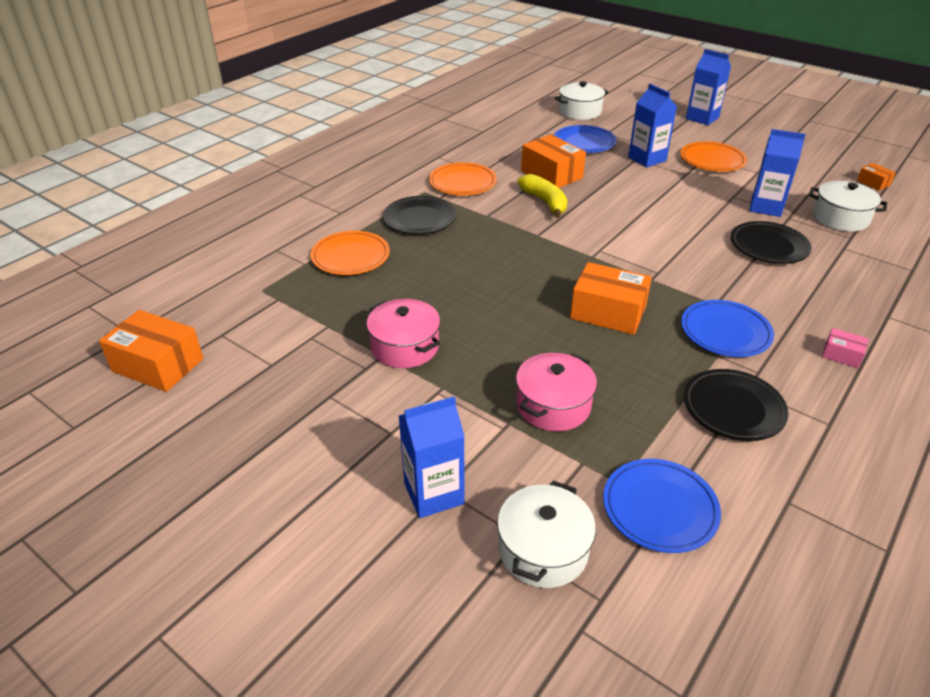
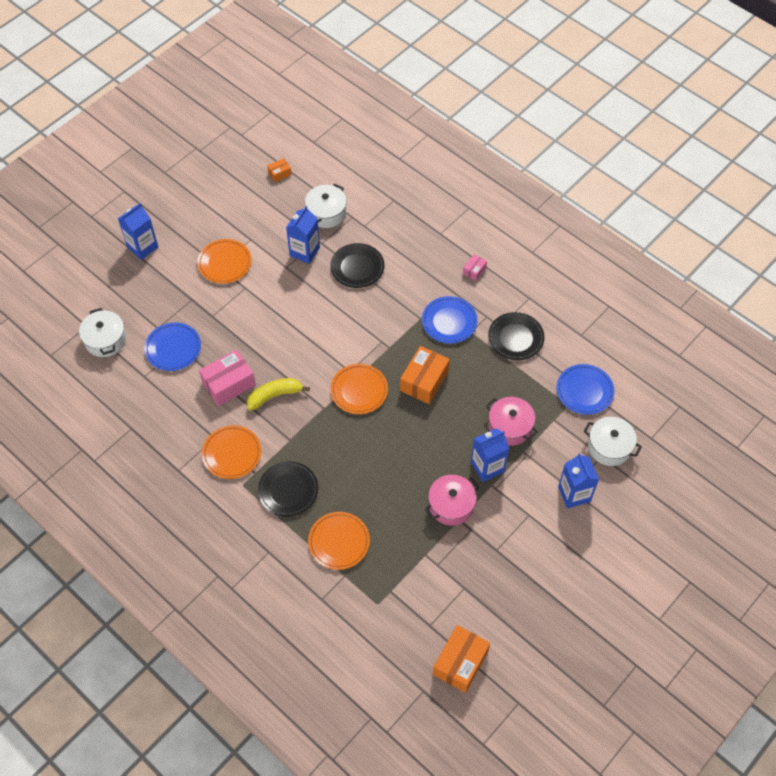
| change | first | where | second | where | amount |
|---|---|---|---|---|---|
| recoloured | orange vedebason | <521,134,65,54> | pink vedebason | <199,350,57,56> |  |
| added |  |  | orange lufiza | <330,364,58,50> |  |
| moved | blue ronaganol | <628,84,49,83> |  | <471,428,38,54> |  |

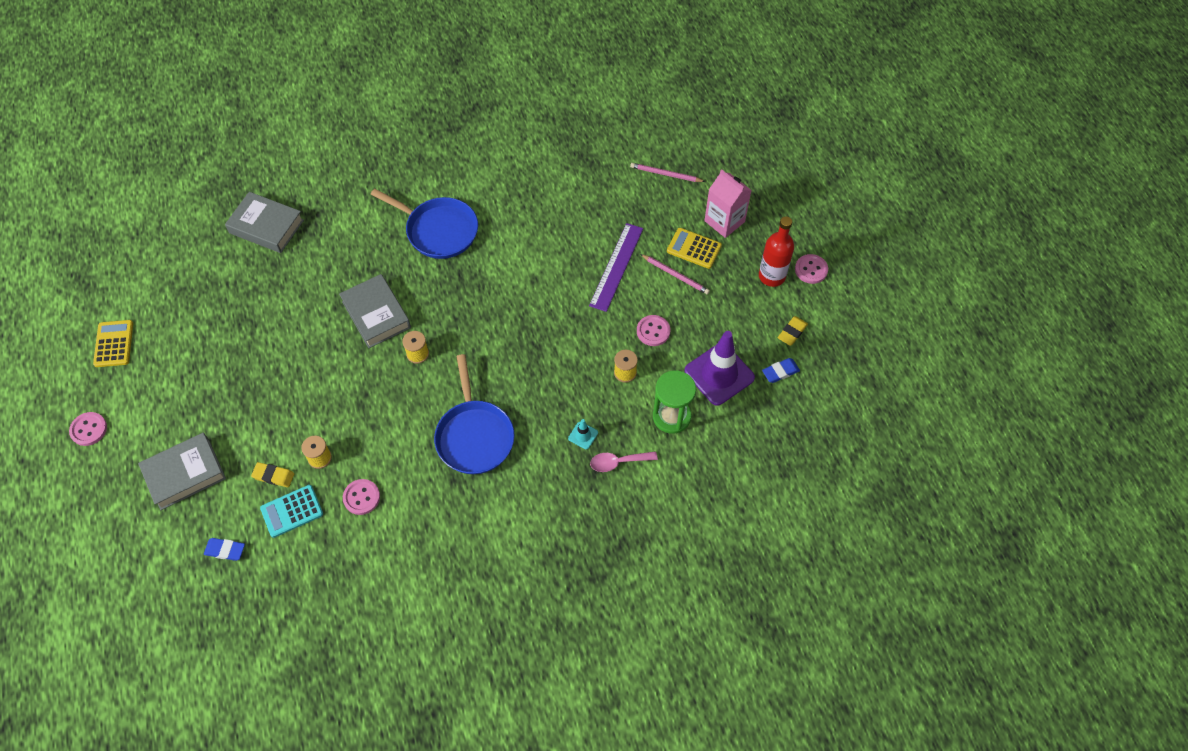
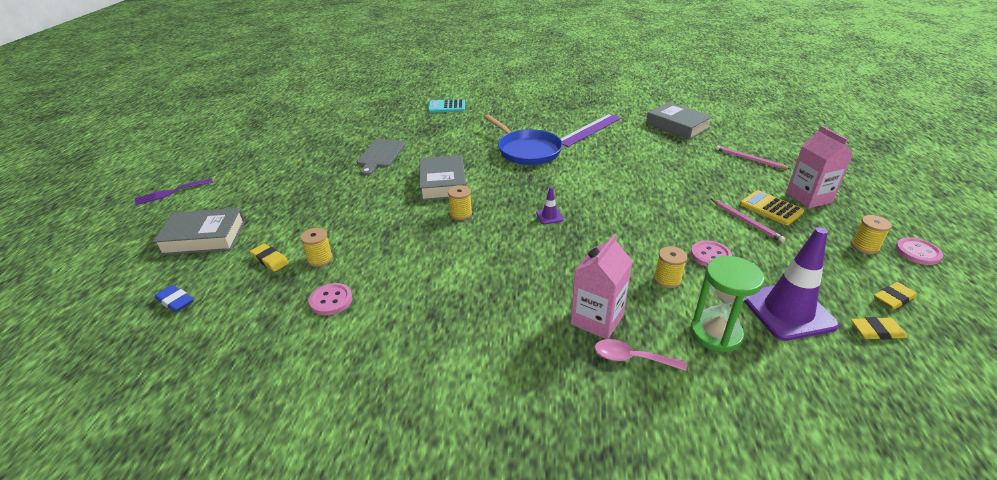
| change | first | where | second | where | amount |
|---|---|---|---|---|---|
| replaced | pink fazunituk | <69,412,38,34> | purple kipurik | <135,179,78,26> |  |
| added |  |  | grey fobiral | <357,139,49,37> |  |
| moved | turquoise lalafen | <260,485,63,53> |  | <428,99,37,14> |  |
| added |  |  | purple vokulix | <536,187,28,37> |  |
| moved | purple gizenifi | <589,223,54,89> |  | <561,114,60,33> |  |
| replaced | turquoise vokulix | <568,419,30,30> | pink ronaganol | <571,234,62,105> |  |
| moved | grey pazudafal | <225,192,79,61> |  | <646,102,67,38> |  |
| replaced | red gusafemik | <759,216,35,71> | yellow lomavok | <851,215,41,39> |  |
| recoloured | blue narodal | <762,358,38,25> | yellow narodal | <851,317,56,23> |  |
| removed | yellow lalafen | <93,320,40,47> |  |  |  |
| removed | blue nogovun | <434,354,81,120> |  |  |  |

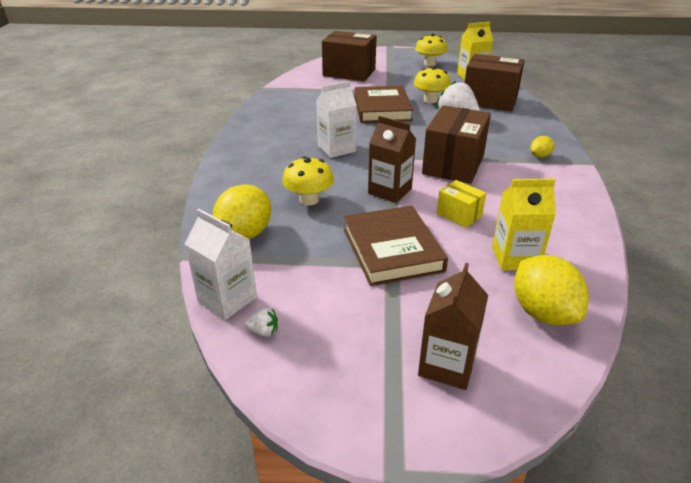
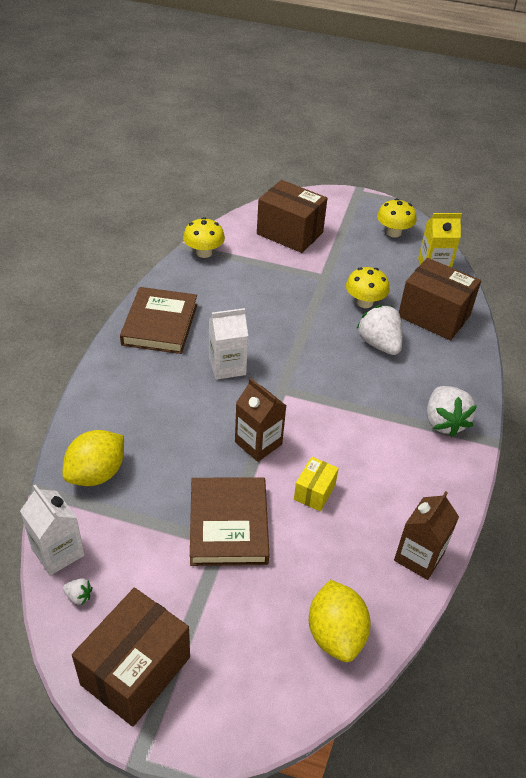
| change | first | where | second | where | amount |
|---|---|---|---|---|---|
| moved | brown vedebason | <422,105,69,79> |  | <72,588,118,139> |  |
| moved | brown pazudafal | <354,86,59,37> |  | <120,287,77,67> |  |
| moved | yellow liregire | <283,156,51,49> |  | <183,217,42,41> |  |
| turned | yellow vedebason | <437,180,49,48> |  | <294,457,45,54> | 60 degrees clockwise |
| moved | brown ronaganol | <418,263,70,127> |  | <394,491,65,89> |  |
| replaced | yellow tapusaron | <530,136,24,21> | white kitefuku | <427,386,50,51> |  |
| removed | yellow ronaganol | <492,179,64,91> |  |  |  |

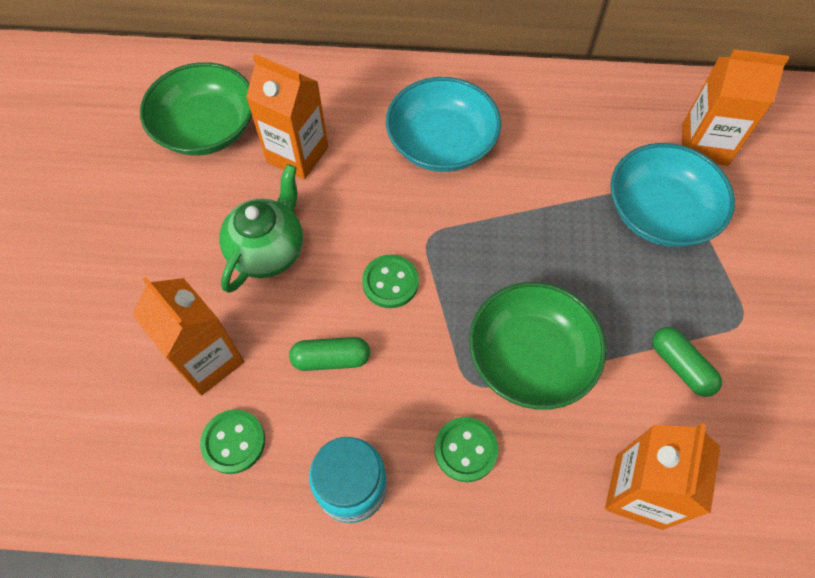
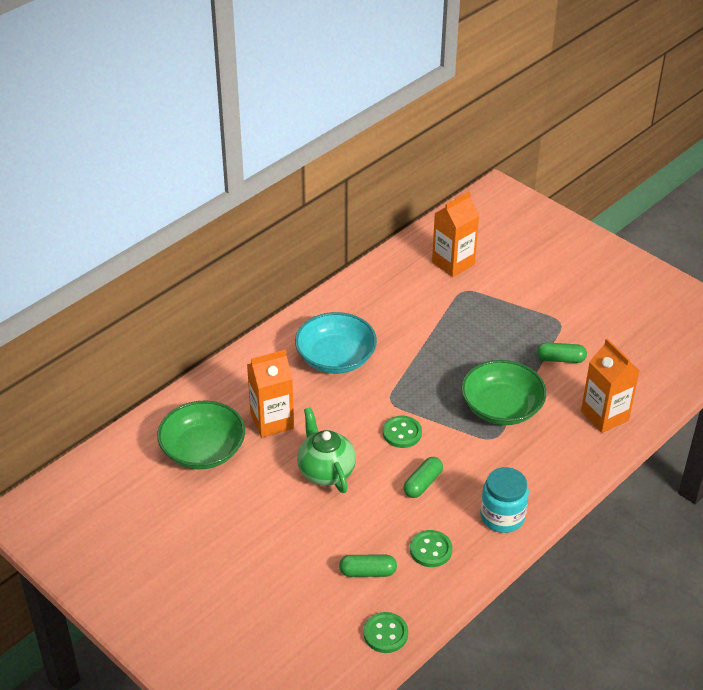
| change | first | where | second | where | amount |
|---|---|---|---|---|---|
| added |  |  | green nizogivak | <339,555,58,22> |  |
| moved | green fazunituk | <434,417,64,65> |  | <363,612,45,41> |  |
| removed | orange ronaganol | <132,277,113,119> |  |  |  |
| removed | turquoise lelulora | <611,143,124,104> |  |  |  |

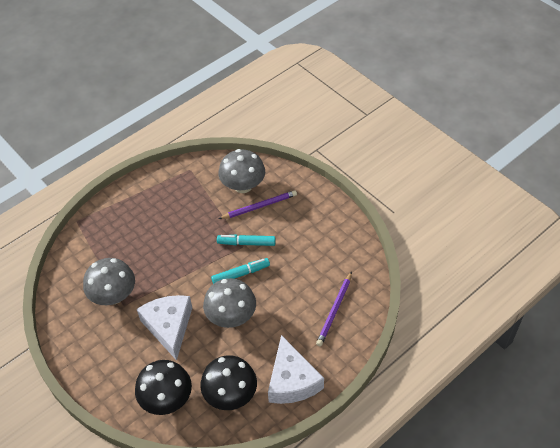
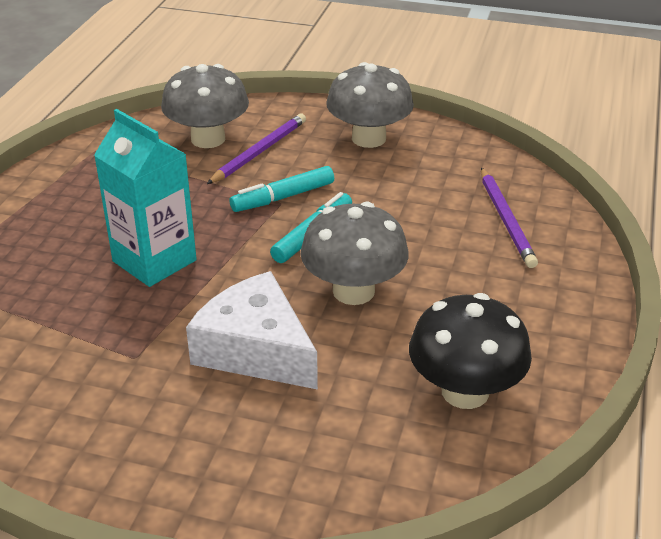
| change | first | where | second | where | amount |
|---|---|---|---|---|---|
| added |  |  | turquoise ronaganol | <94,109,103,178> |  |
| moved | grey liregire | <83,258,52,47> |  | <326,62,88,86> |  |
| removed | black liregire | <135,360,57,55> |  |  |  |
| removed | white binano | <268,335,56,69> |  |  |  |

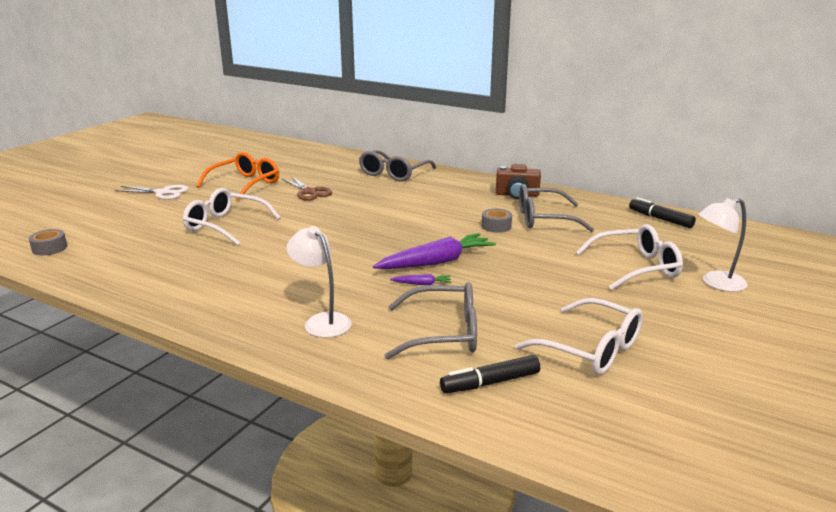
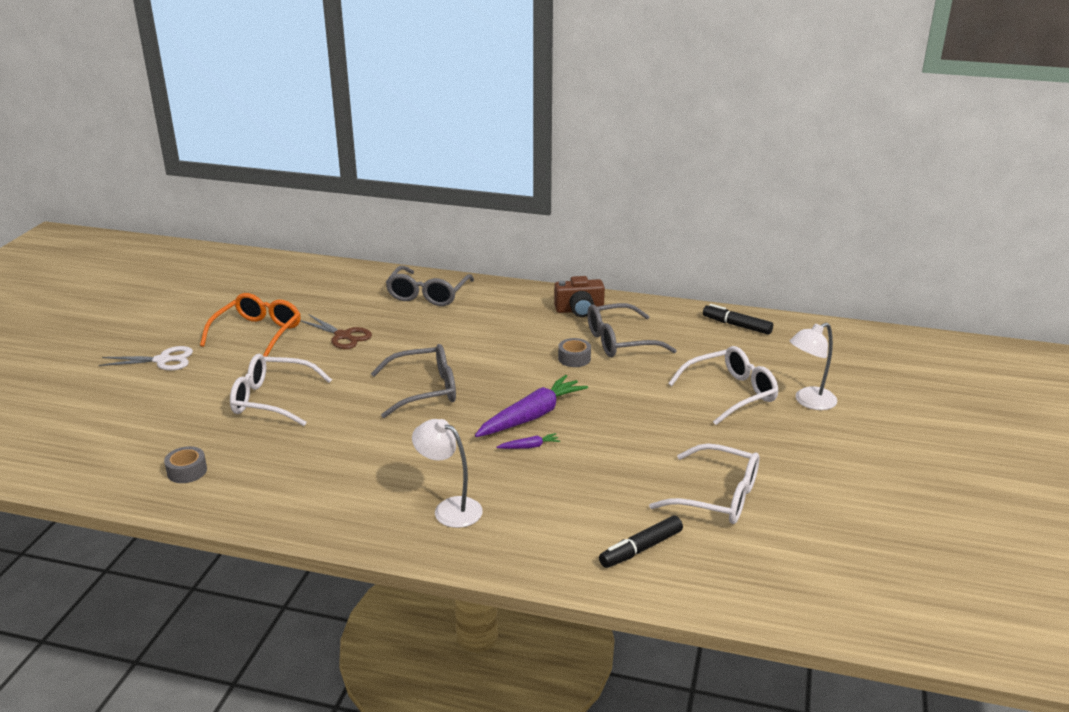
| change | first | where | second | where | amount |
|---|---|---|---|---|---|
| moved | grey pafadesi | <29,229,38,27> |  | <164,446,43,37> |  |
| moved | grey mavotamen | <384,282,93,77> |  | <371,344,85,74> |  |

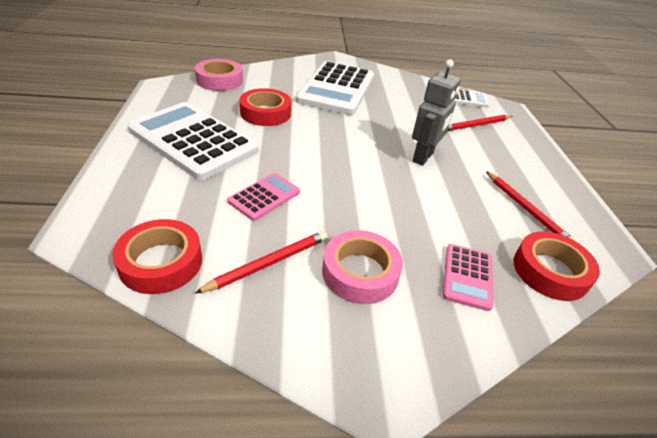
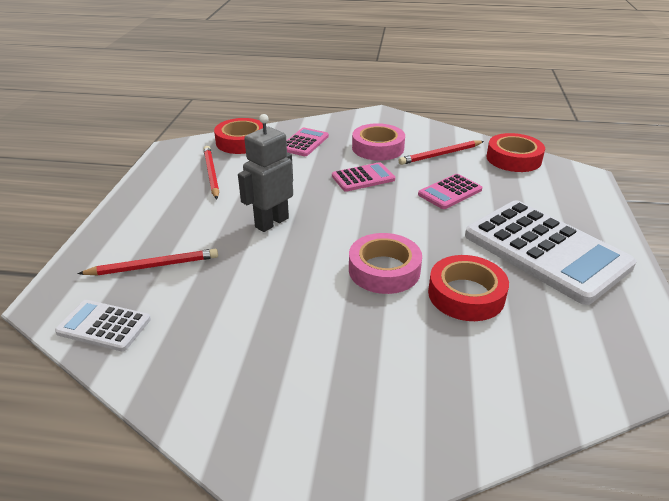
| change | first | where | second | where | amount |
|---|---|---|---|---|---|
| added |  |  | pink lalafen | <332,162,63,30> |  |
| moved | pink pafadesi | <195,59,48,32> |  | <349,233,73,61> |  |
| removed | white lalafen | <296,61,78,54> |  |  |  |

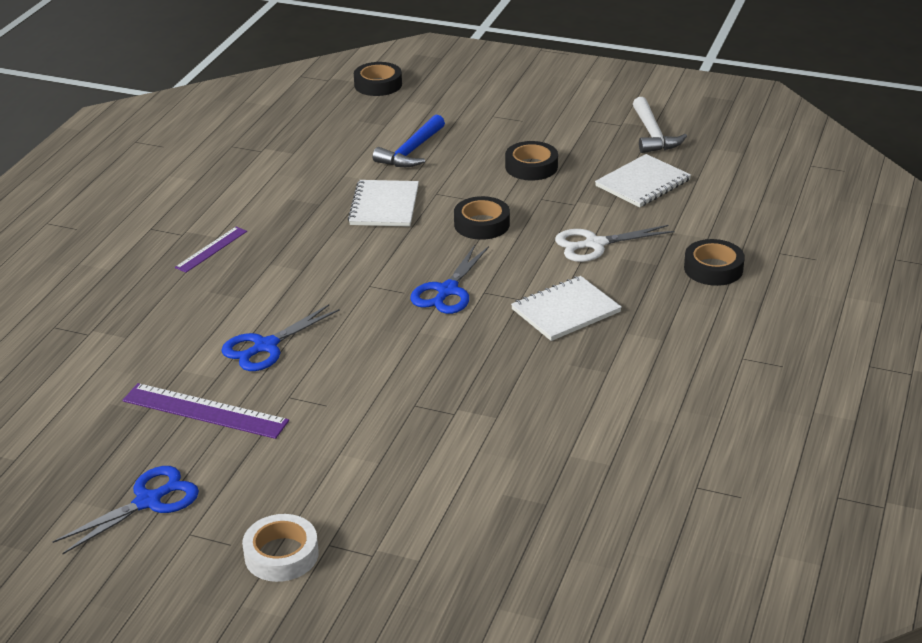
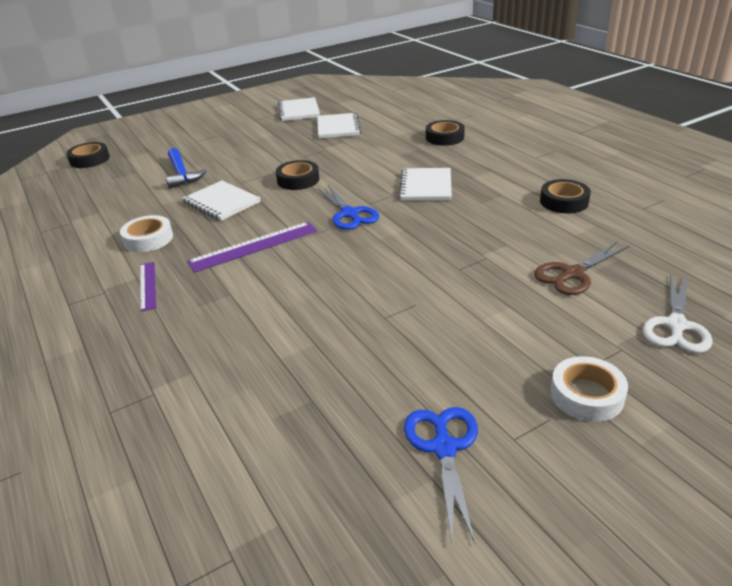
| change | first | where | second | where | amount |
|---|---|---|---|---|---|
| added |  |  | white pafadesi | <120,215,53,37> |  |
| moved | purple gizenifi | <123,383,166,56> |  | <187,222,131,50> |  |
| replaced | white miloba | <633,97,54,56> | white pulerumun | <278,97,42,24> |  |
| added |  |  | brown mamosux | <534,242,96,53> |  |
| moved | black pafadesi | <505,141,53,40> |  | <540,179,51,34> |  |
| moved | white mamosux | <555,225,120,37> |  | <643,274,70,79> |  |
| removed | blue mamosux | <221,304,119,67> |  |  |  |

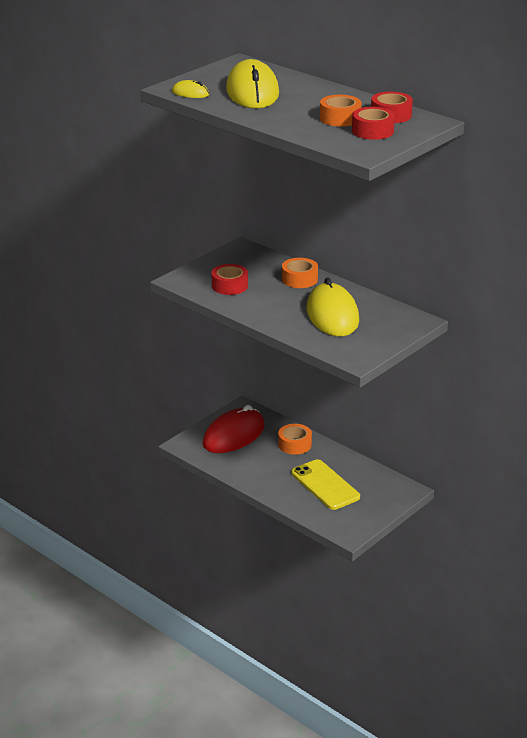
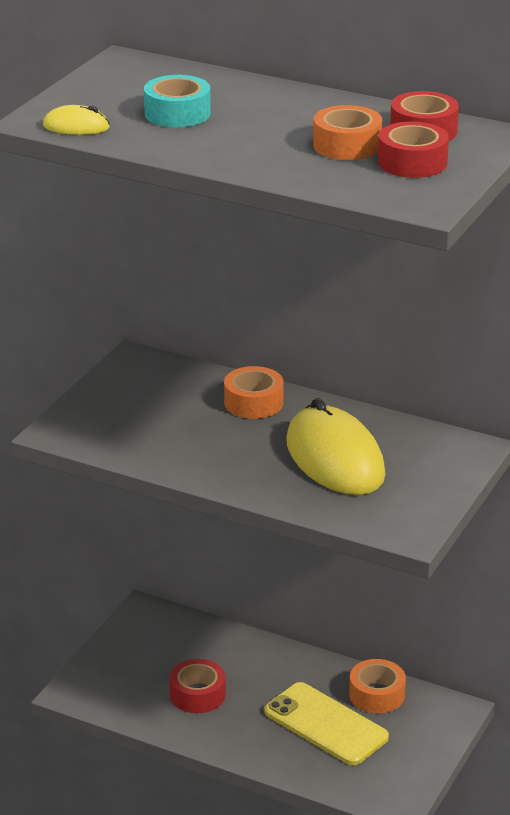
| change | first | where | second | where | amount |
|---|---|---|---|---|---|
| replaced | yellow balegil | <226,59,53,49> | turquoise pafadesi | <144,75,67,52> |  |
| moved | red pafadesi | <211,264,37,31> |  | <169,659,57,54> |  |
| moved | orange pafadesi | <278,424,34,31> |  | <349,659,57,54> |  |
| removed | red balegil | <203,405,62,48> |  |  |  |

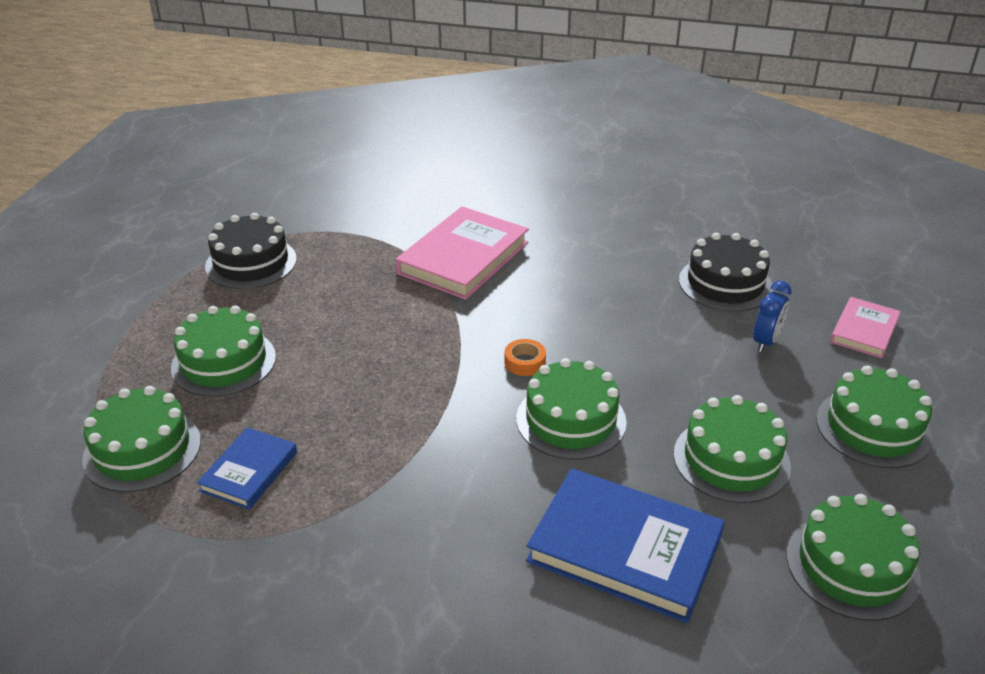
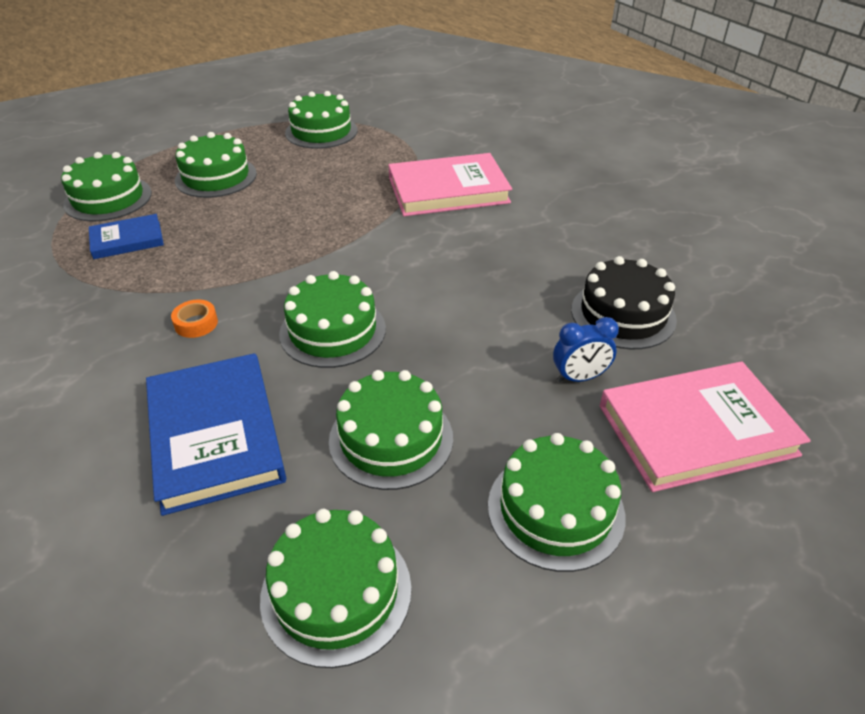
| change | first | where | second | where | amount |
|---|---|---|---|---|---|
| moved | orange pafadesi | <505,339,41,37> |  | <171,300,47,38> |  |
| recoloured | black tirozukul | <205,213,92,76> | green tirozukul | <285,91,73,58> |  |
| resized | pink pazudafal | <830,297,71,61> |  | <600,362,211,130> | x1.80 |

